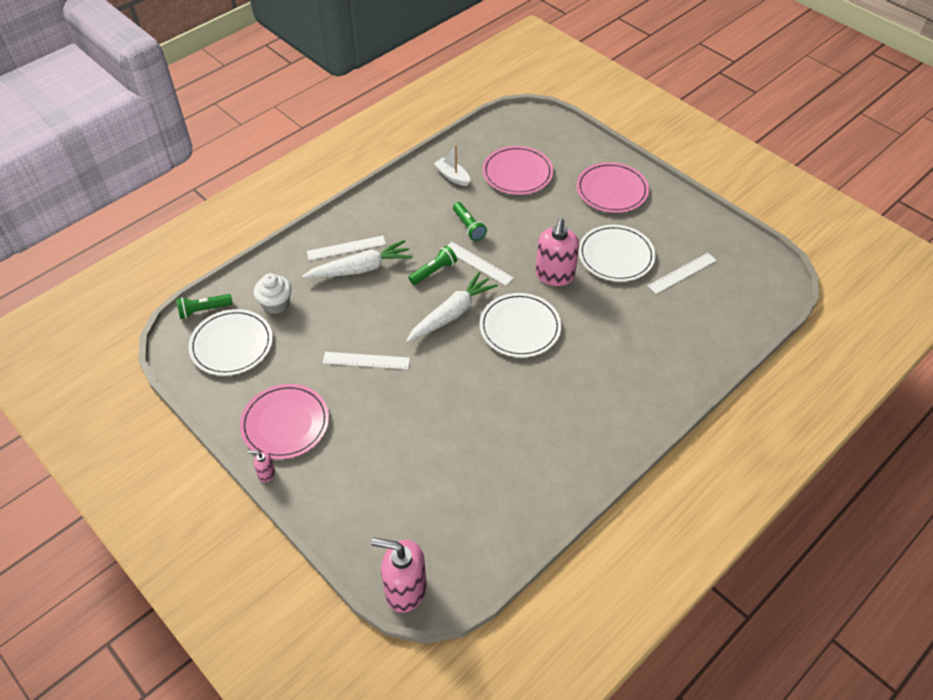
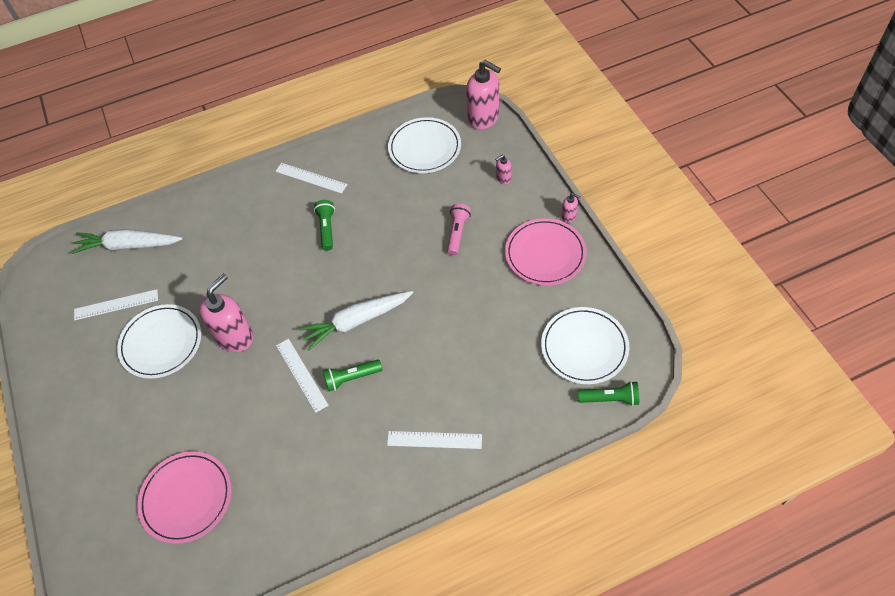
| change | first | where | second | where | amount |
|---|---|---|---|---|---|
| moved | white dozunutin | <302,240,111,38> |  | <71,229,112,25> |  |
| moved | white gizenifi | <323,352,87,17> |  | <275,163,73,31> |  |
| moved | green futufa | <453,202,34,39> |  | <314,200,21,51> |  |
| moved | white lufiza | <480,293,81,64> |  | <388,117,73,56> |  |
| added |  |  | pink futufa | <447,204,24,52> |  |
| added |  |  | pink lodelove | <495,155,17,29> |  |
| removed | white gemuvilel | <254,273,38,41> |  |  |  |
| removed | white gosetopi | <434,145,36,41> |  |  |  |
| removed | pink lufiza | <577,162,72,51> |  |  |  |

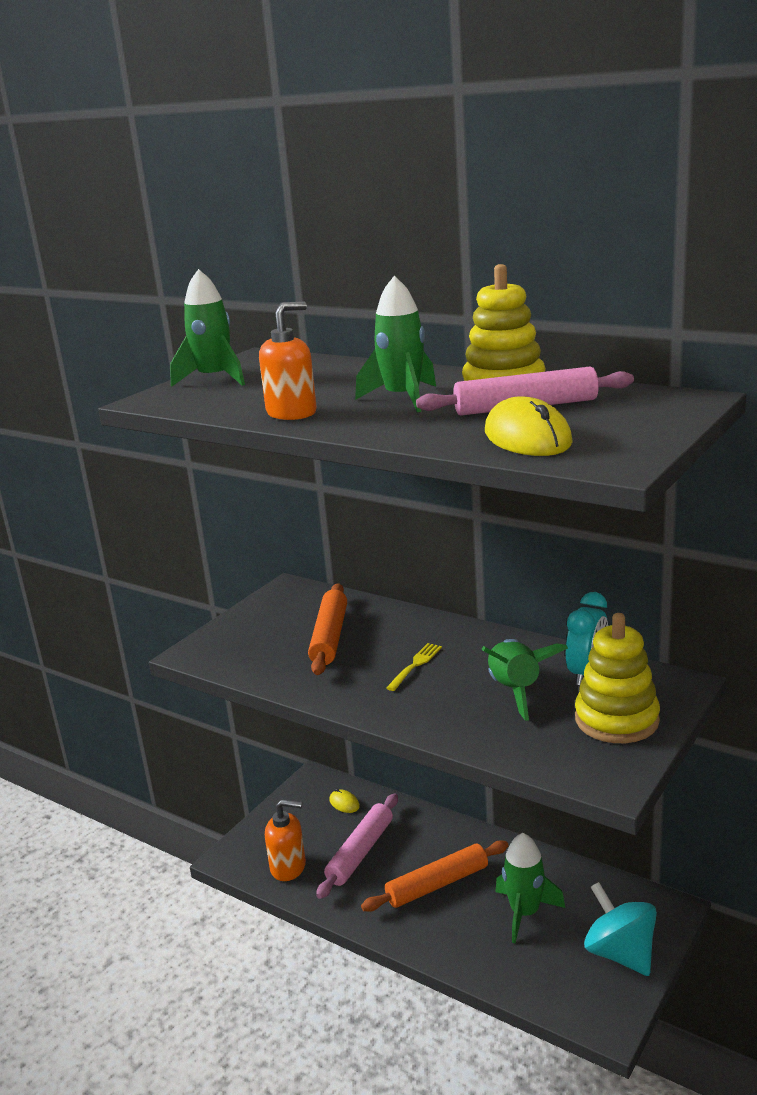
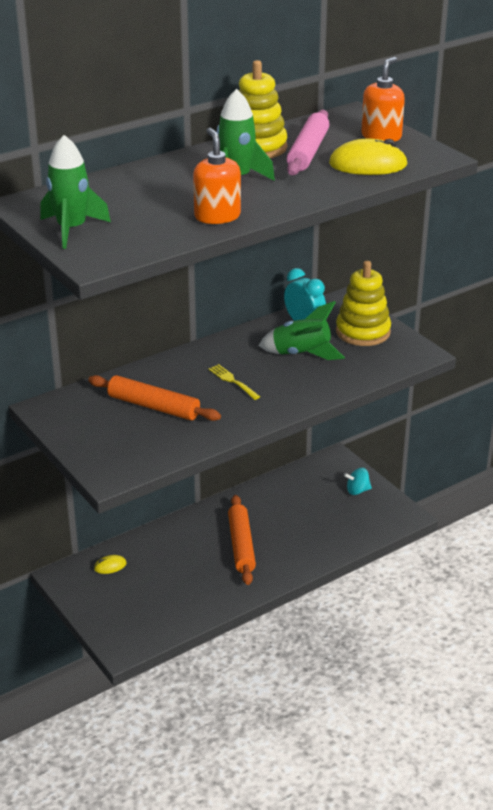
| change | first | where | second | where | amount |
|---|---|---|---|---|---|
| resized | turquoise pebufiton | <584,882,73,94> |  | <344,468,28,27> | x0.54 |
| moved | orange lodelove | <265,799,41,82> |  | <361,57,44,84> |  |
| removed | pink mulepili | <316,793,82,106> |  |  |  |
| removed | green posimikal | <495,833,70,110> |  |  |  |

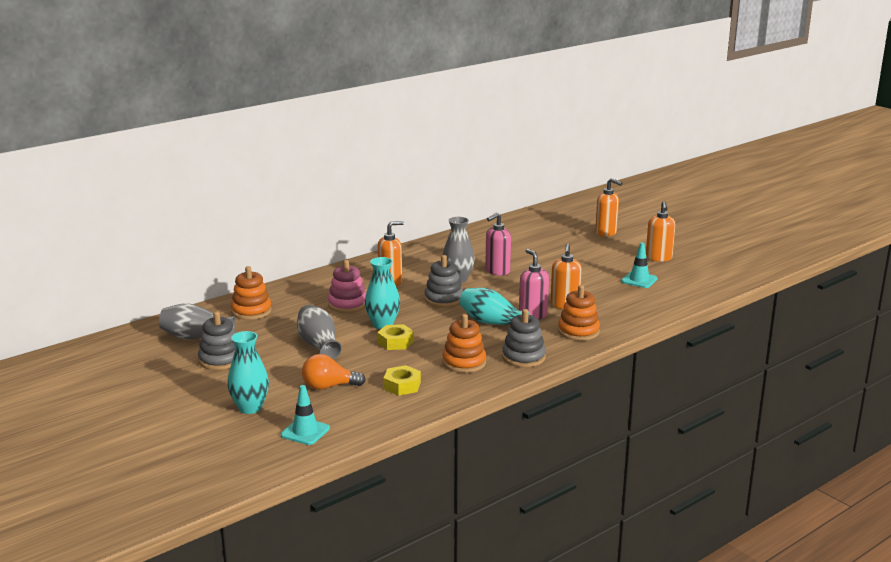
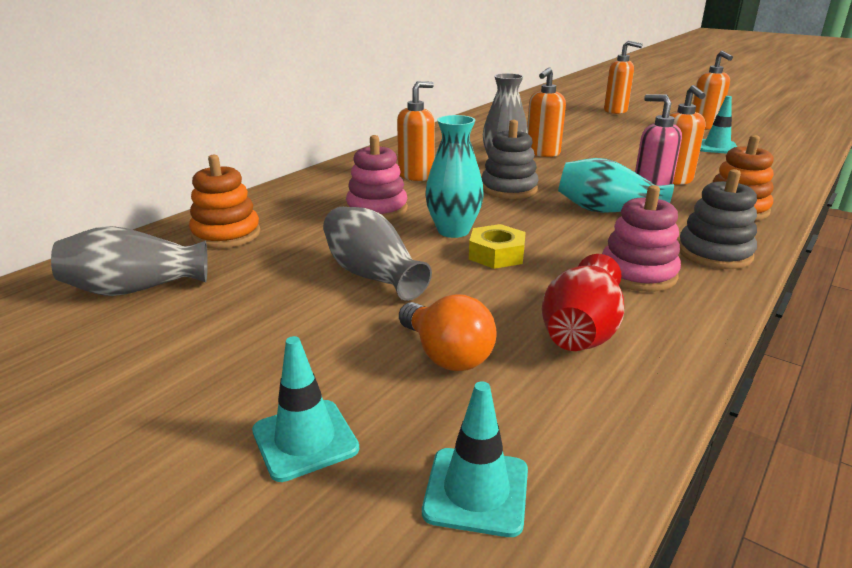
| change | first | where | second | where | amount |
|---|---|---|---|---|---|
| replaced | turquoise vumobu | <227,331,42,83> | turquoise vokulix | <252,336,107,146> |  |
| turned | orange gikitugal | <302,354,64,36> |  | <399,294,98,77> | 105 degrees counterclockwise |
| recoloured | pink lodelove | <485,213,26,63> | orange lodelove | <527,67,39,90> |  |
| replaced | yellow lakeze | <384,365,37,31> | red vumobu | <542,254,82,97> |  |
| recoloured | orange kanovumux | <442,314,44,59> | pink kanovumux | <602,185,79,107> |  |
| removed | grey kanovumux | <198,311,38,59> |  |  |  |

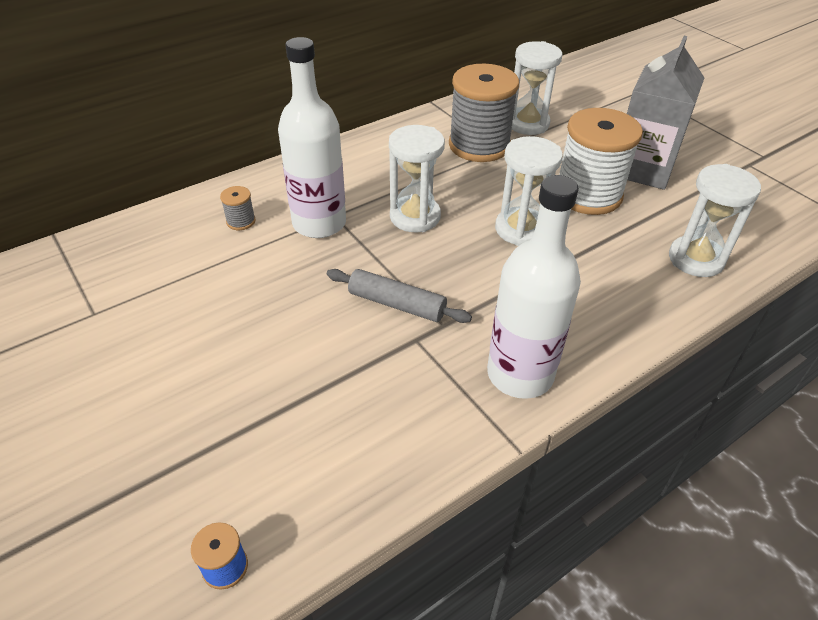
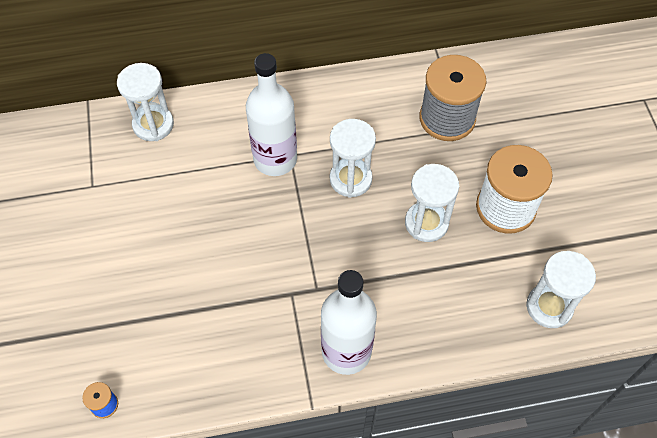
| change | first | where | second | where | amount |
|---|---|---|---|---|---|
| moved | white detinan | <512,41,50,94> |  | <117,63,57,78> |  |
| removed | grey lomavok | <220,186,36,44> |  |  |  |
| removed | grey mulepili | <327,269,145,54> |  |  |  |
| removed | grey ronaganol | <627,36,78,154> |  |  |  |

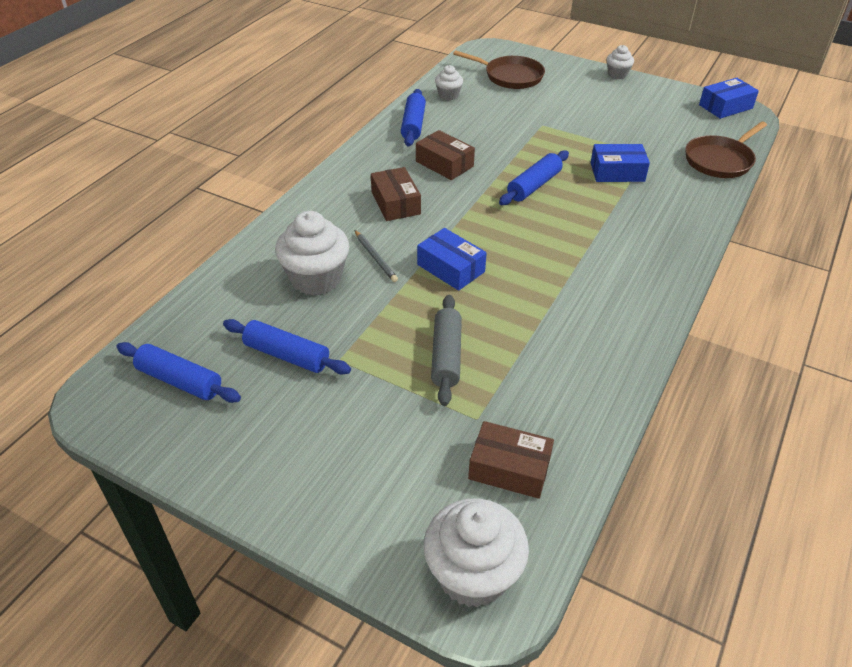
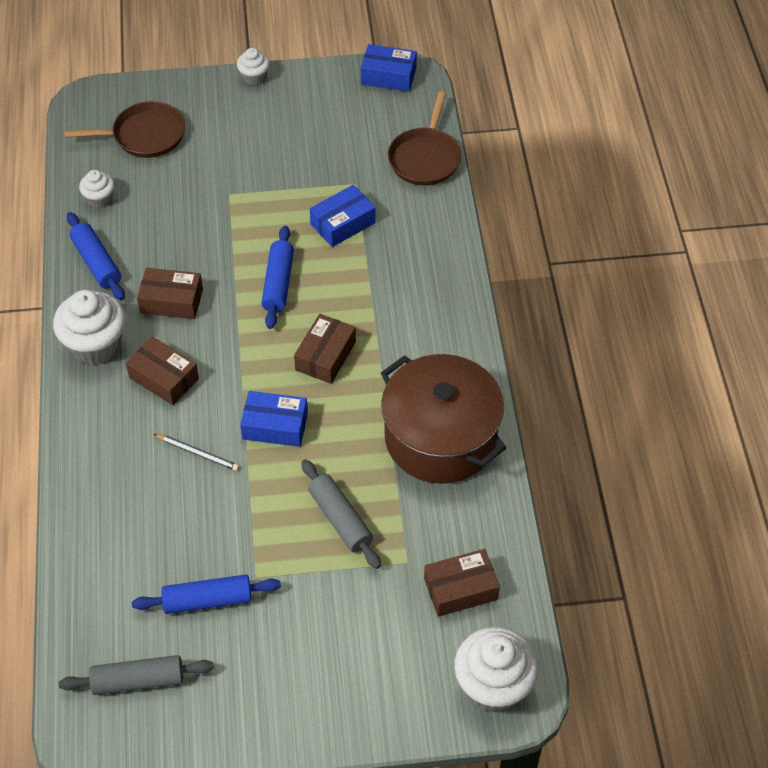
| change | first | where | second | where | amount |
|---|---|---|---|---|---|
| moved | white gemuvilel | <275,211,74,84> |  | <53,290,73,75> |  |
| recoloured | blue mulepili | <117,342,124,61> | grey mulepili | <58,655,156,40> |  |
| added |  |  | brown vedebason | <294,314,62,70> |  |
| turned | blue vedebason | <699,78,60,41> |  | <361,44,56,47> | 75 degrees clockwise |
| added |  |  | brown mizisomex | <381,354,125,130> |  |

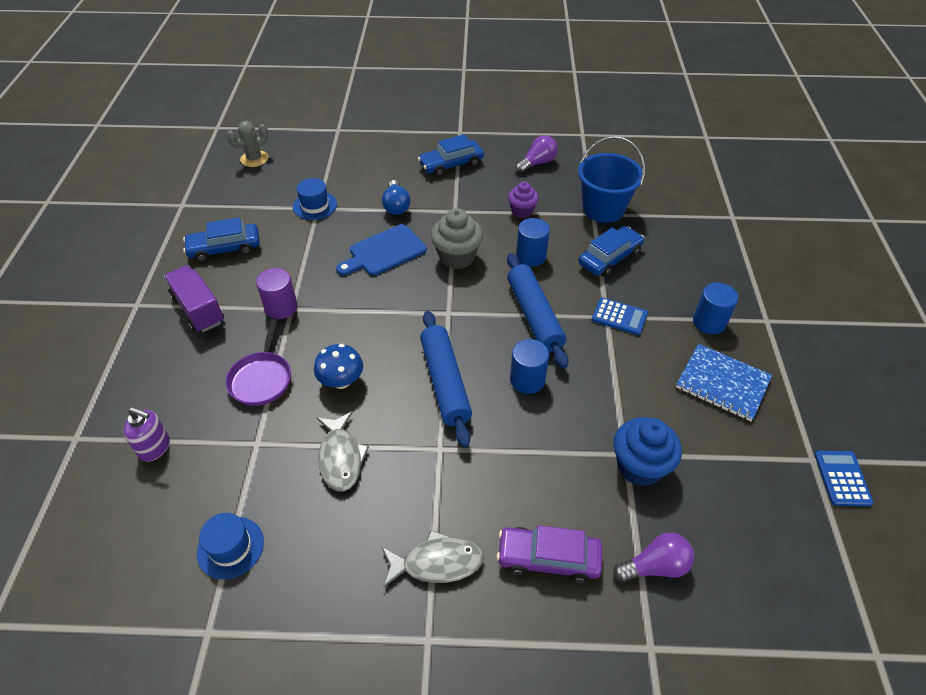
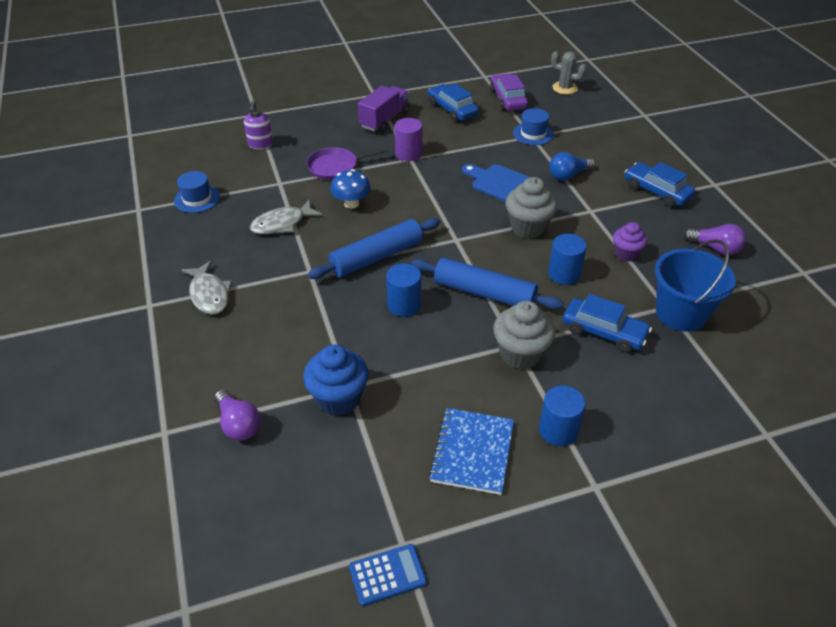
| change | first | where | second | where | amount |
|---|---|---|---|---|---|
| turned | blue mulepili | <507,253,61,115> |  | <411,258,153,52> | 60 degrees clockwise |
| moved | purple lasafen | <497,525,105,58> |  | <490,74,38,37> |  |
| replaced | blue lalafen | <592,297,56,38> | grey gemuvilel | <493,301,62,69> |  |

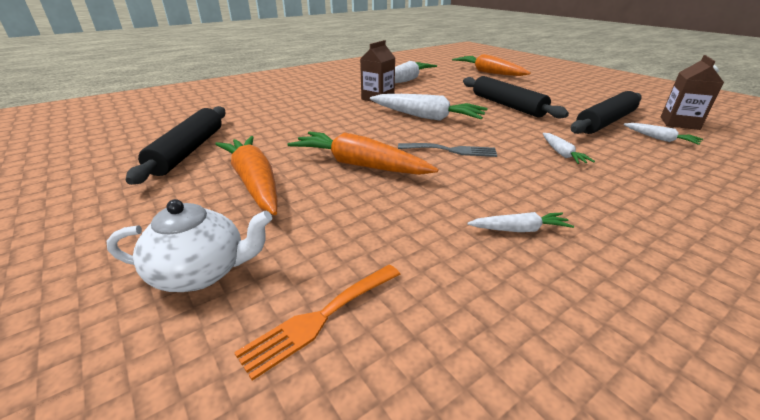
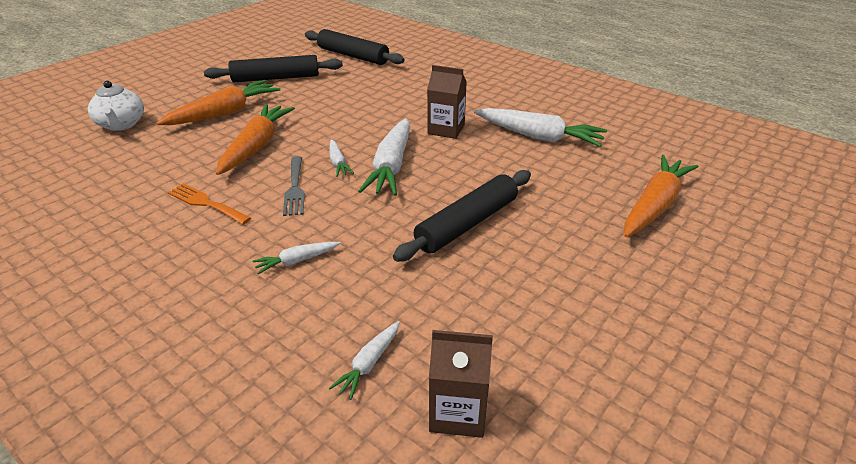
| change | first | where | second | where | amount |
|---|---|---|---|---|---|
| moved | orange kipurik | <234,265,167,116> |  | <167,184,84,41> |  |
| moved | black mulepili | <571,91,71,43> |  | <305,29,100,36> |  |
| moved | white dozunutin | <467,212,107,20> |  | <329,140,25,37> |  |

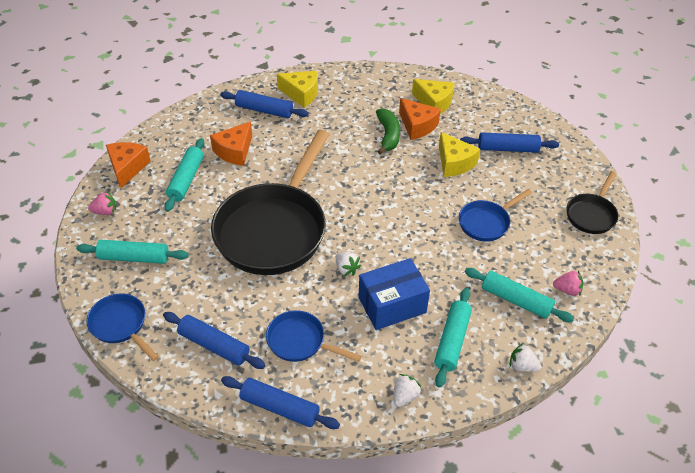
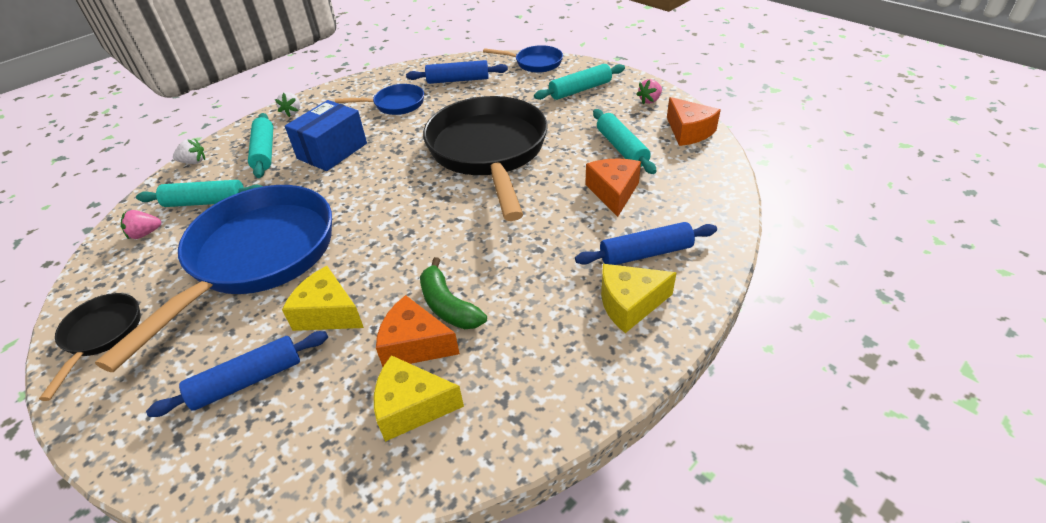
| change | first | where | second | where | amount |
|---|---|---|---|---|---|
| resized | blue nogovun | <459,189,73,52> |  | <95,185,237,187> | x2.16 |
| removed | blue mulepili | <221,376,119,53> |  |  |  |
| removed | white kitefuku | <336,252,25,24> |  |  |  |

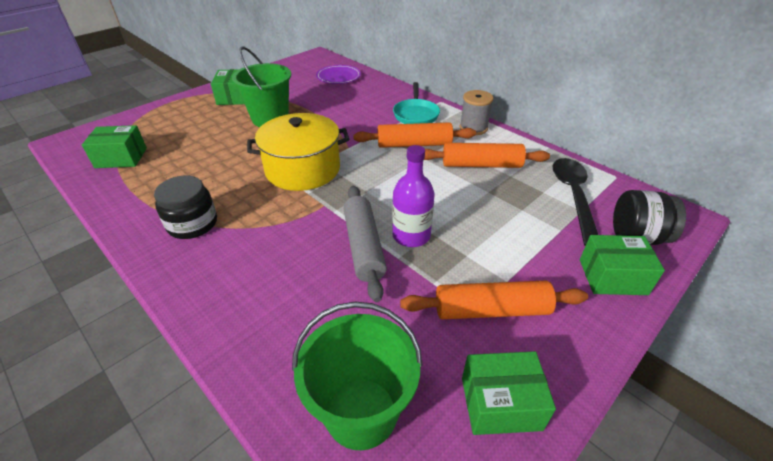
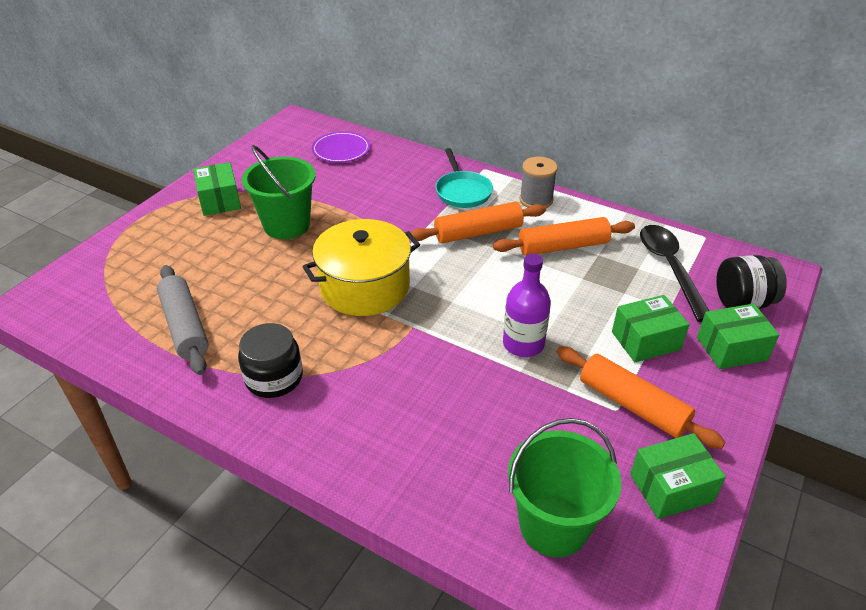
| change | first | where | second | where | amount |
|---|---|---|---|---|---|
| moved | grey mulepili | <344,186,43,116> |  | <157,265,52,110> |  |
| turned | orange mulepili | <400,280,188,39> |  | <557,346,168,103> | 60 degrees clockwise |
| moved | green vedebason | <82,125,65,43> |  | <612,295,78,67> |  |

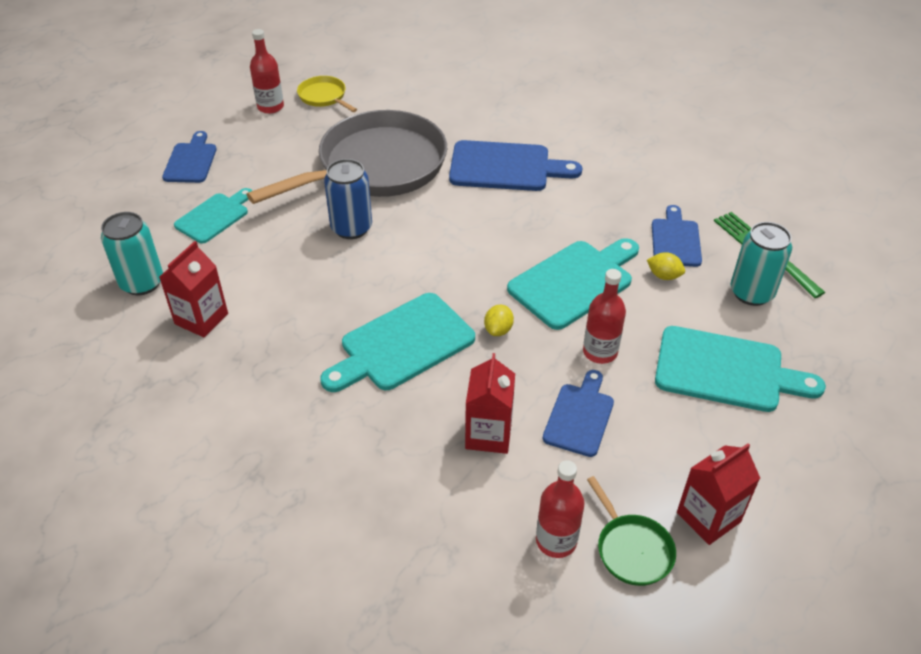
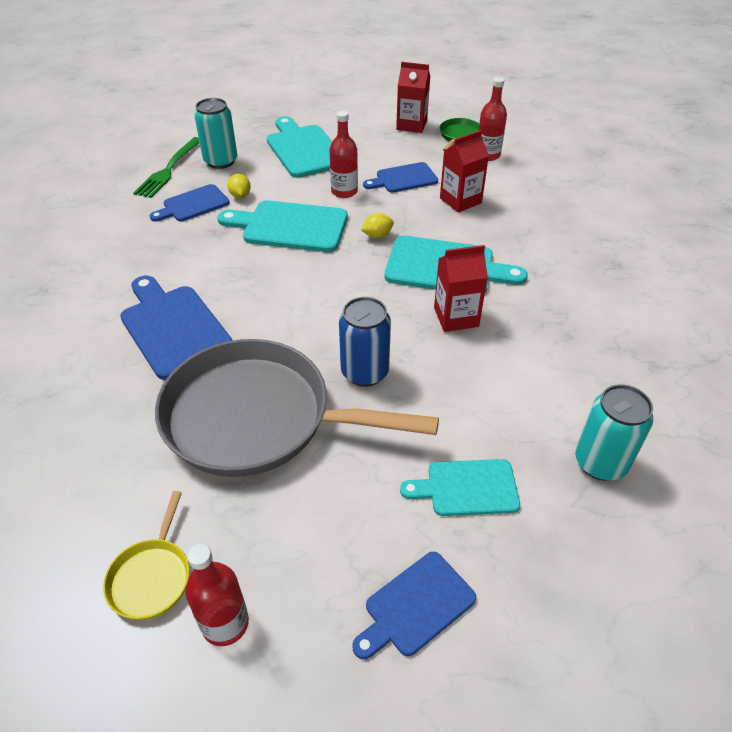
| change | first | where | second | where | amount |
|---|---|---|---|---|---|
| moved | red ronaganol | <159,241,69,96> |  | <434,245,54,87> |  |

